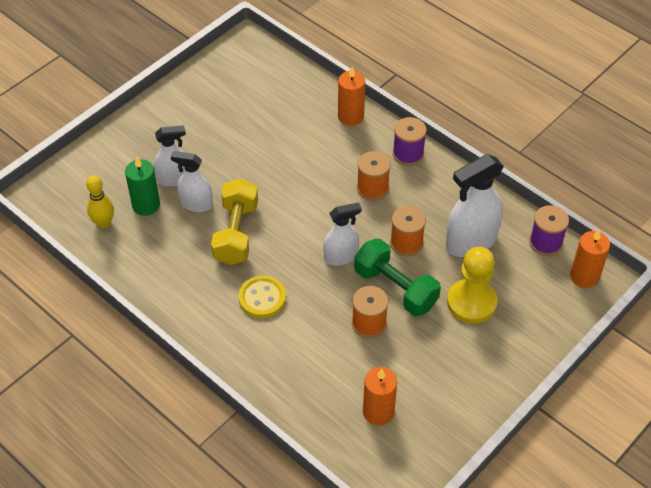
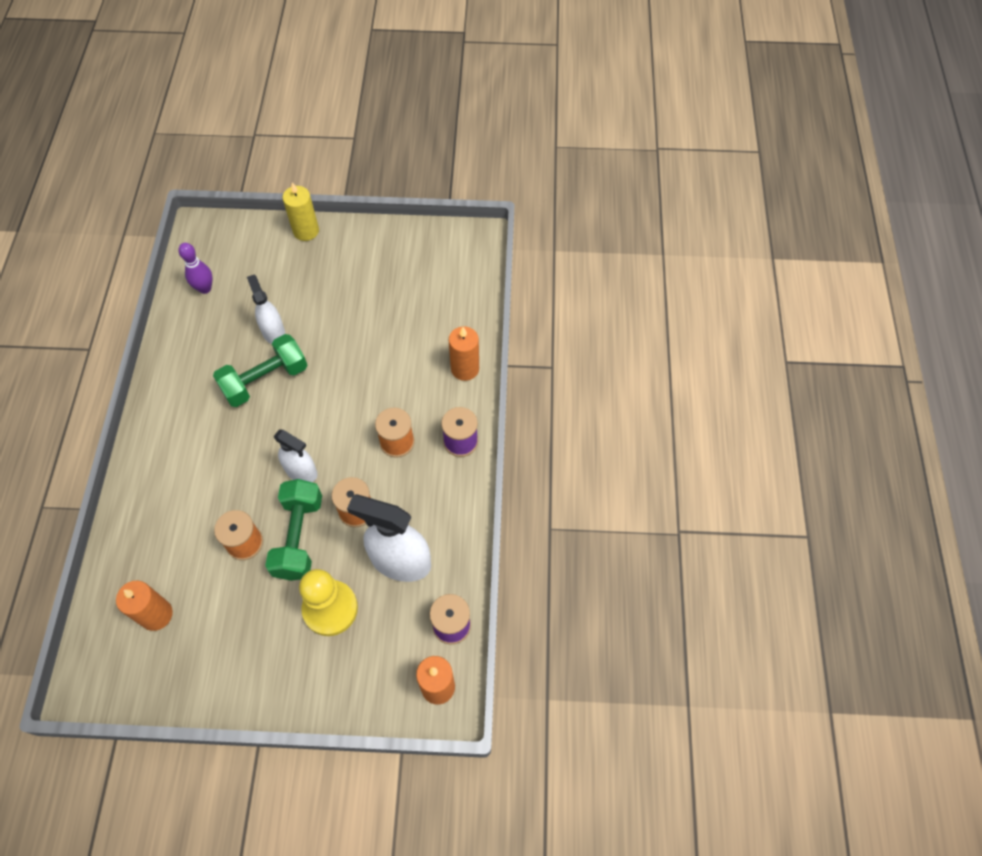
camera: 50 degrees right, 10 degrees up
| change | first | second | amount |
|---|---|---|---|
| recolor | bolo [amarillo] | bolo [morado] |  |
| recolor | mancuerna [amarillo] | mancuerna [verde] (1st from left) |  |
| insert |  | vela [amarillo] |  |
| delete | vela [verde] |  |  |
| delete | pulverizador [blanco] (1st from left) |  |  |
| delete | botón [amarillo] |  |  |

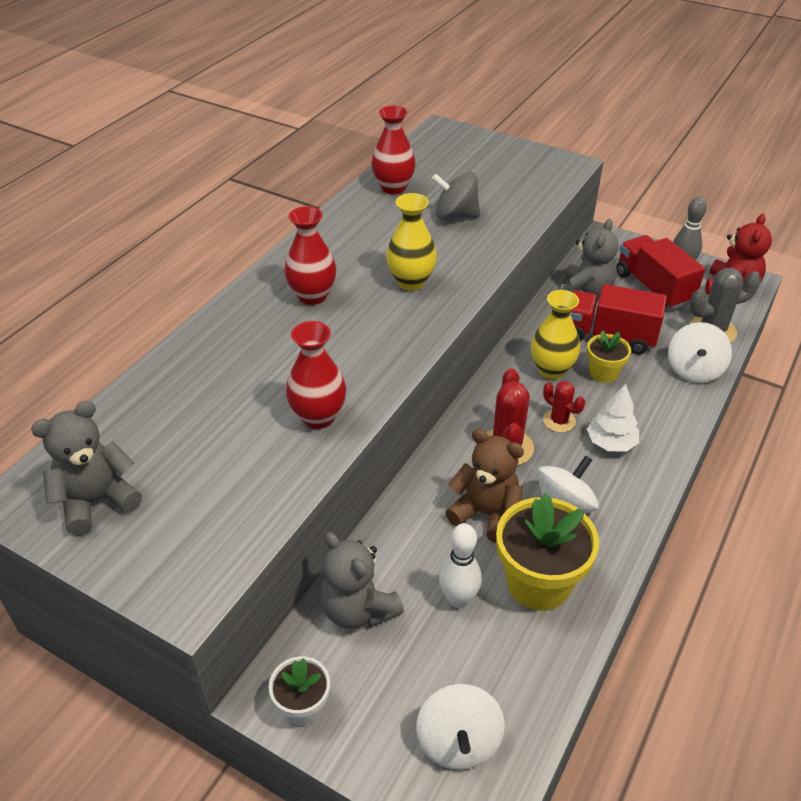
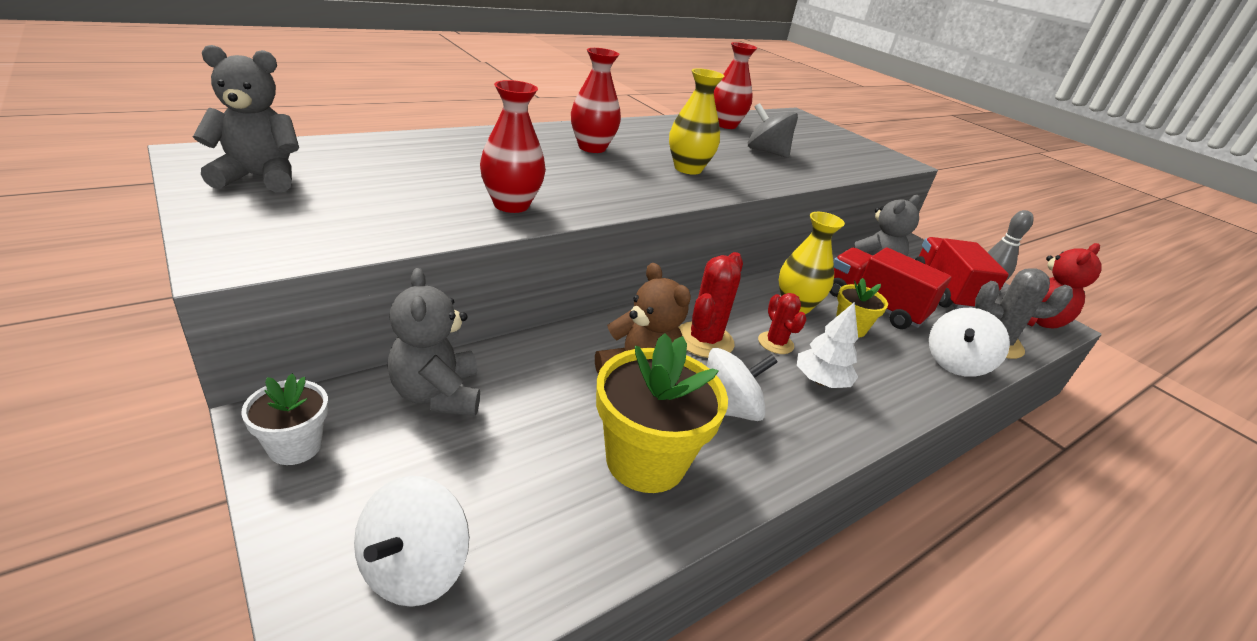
camera: 20 degrees right, 10 degrees down
| change | first | second | amount |
|---|---|---|---|
| delete | bolo [blanco] |  |  |

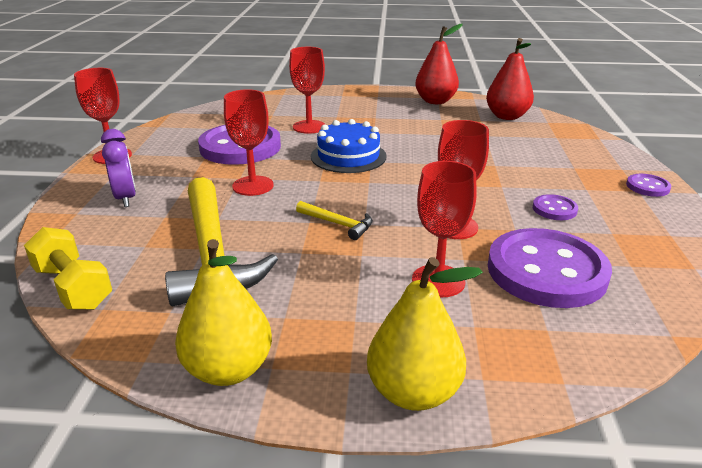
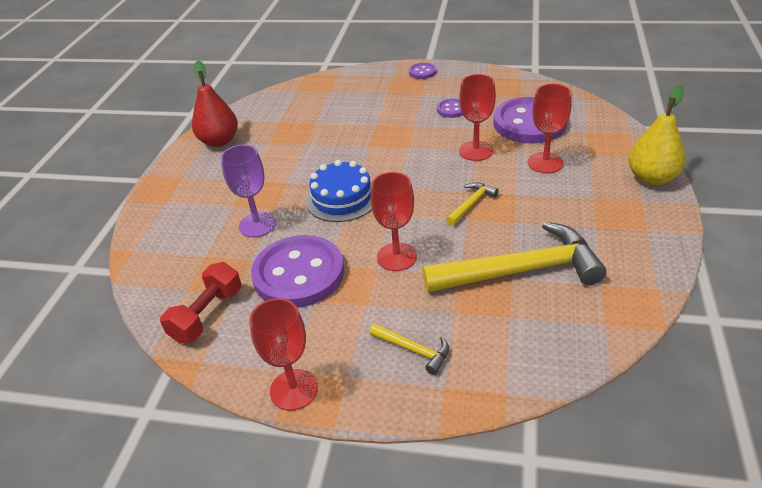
camera: 80 degrees left, 10 degrees up
| change | first | second | amount |
|---|---|---|---|
| insert |  | mancuerna [rojo] |  |
| recolor | copa [rojo] (3rd from left) | copa [morado] |  |
| replace | despertador [morado] | martillo [amarillo] (1st from left) |  |
| delete | mancuerna [amarillo] |  |  |
| delete | pera [amarillo] (1st from left) |  |  |
| delete | pera [rojo] (2nd from left) |  |  |

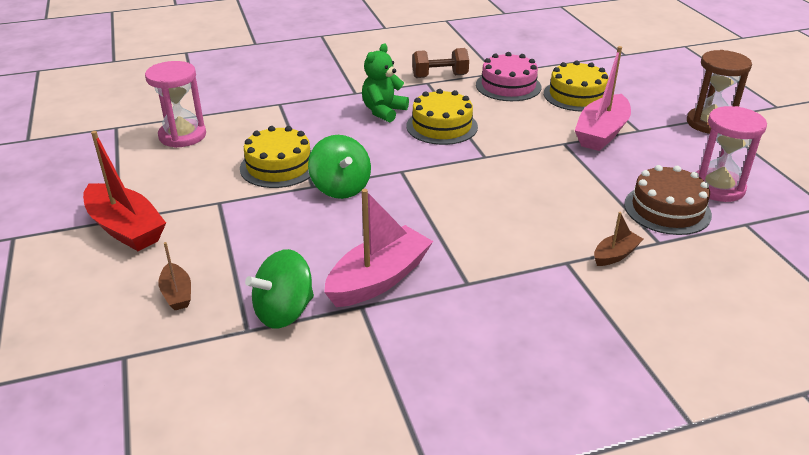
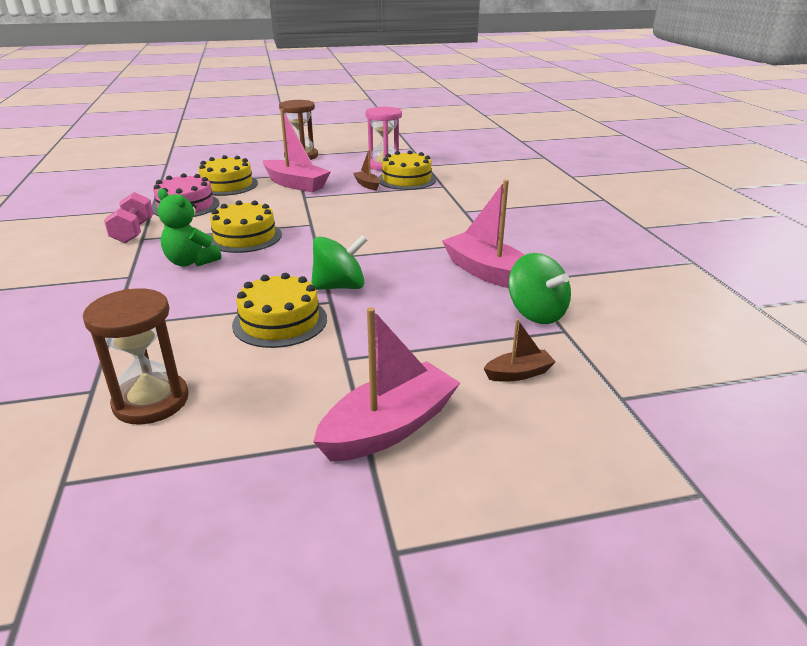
camera: 85 degrees left, 5 degrees down
| change | first | second | amount |
|---|---|---|---|
| recolor | reloj de arena [rosa] (1st from left) | reloj de arena [marrón] (1st from left) |  |
| recolor | mancuerna [marrón] | mancuerna [rosa] |  |
| recolor | barco [rojo] | barco [rosa] (2nd from left) |  |
| move | barco [marrón] (2nd from left in the first image) | barco [marrón] (1st from left) |  |
| recolor | tarta [marrón] | tarta [amarillo] (4th from left) |  |

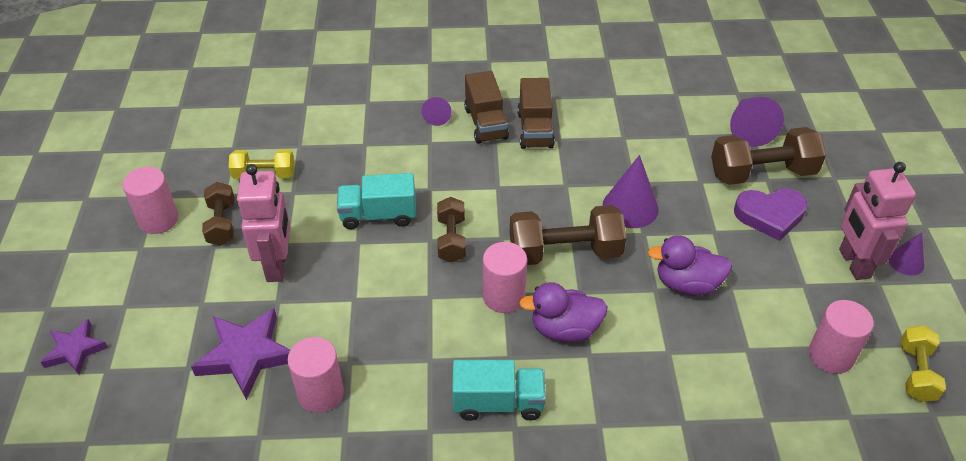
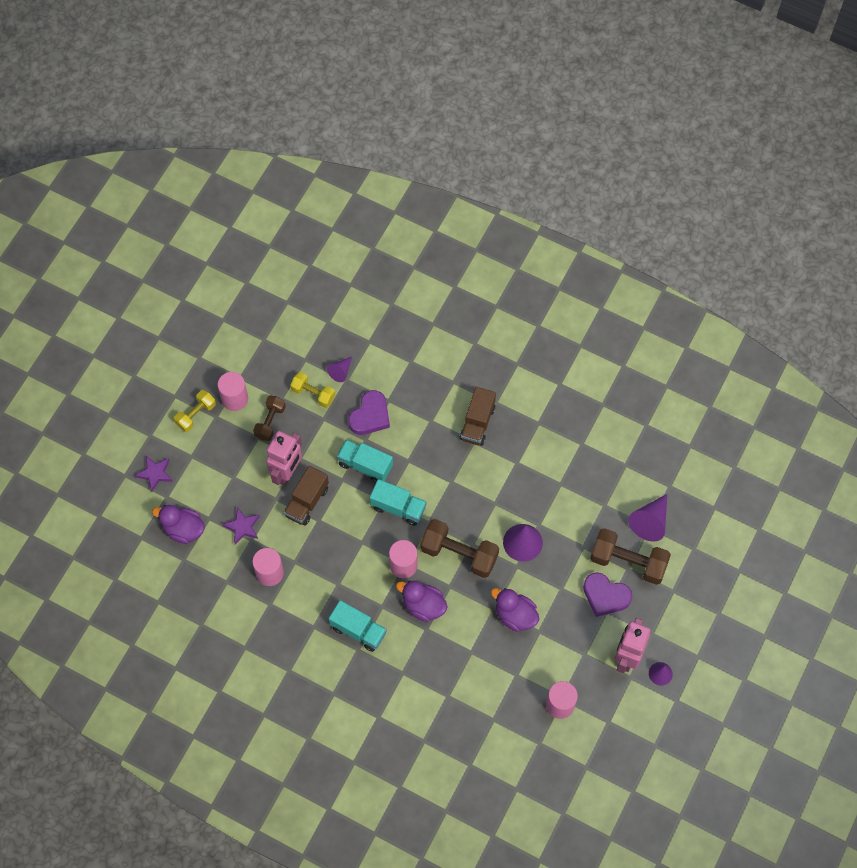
camera: 30 degrees right, 20 degrees up
| change | first | second | amount |
|---|---|---|---|
| insert |  | pato [morado] (1st from left) |  |
| move | mancuerna [amarillo] (2nd from left in the first image) | mancuerna [amarillo] (1st from left) |  |
| resize | estrella [morado] (2nd from left) |  | x0.62 |
| move | camión [marrón] (2nd from left in the first image) | camión [marrón] (1st from left) |  |
| move | cono [morado] (1st from left) |  |  |
| insert |  | corazón [morado] (1st from left) |  |
| replace | mancuerna [marrón] (2nd from left) | camión [turquesa] (3rd from left) |  |

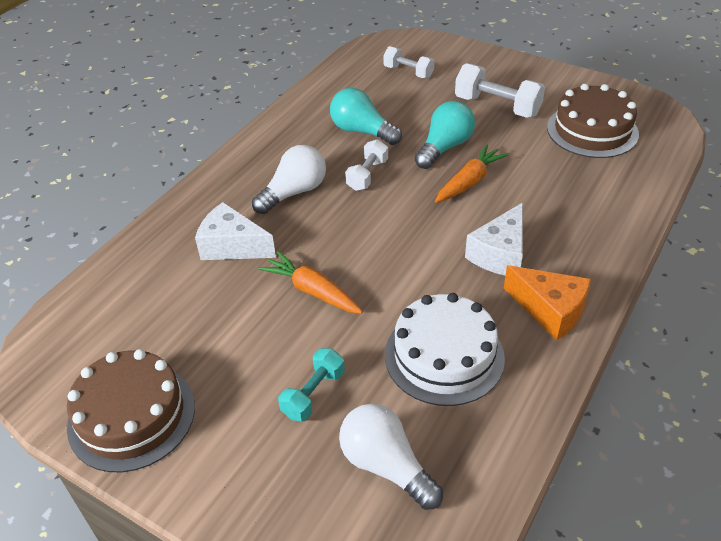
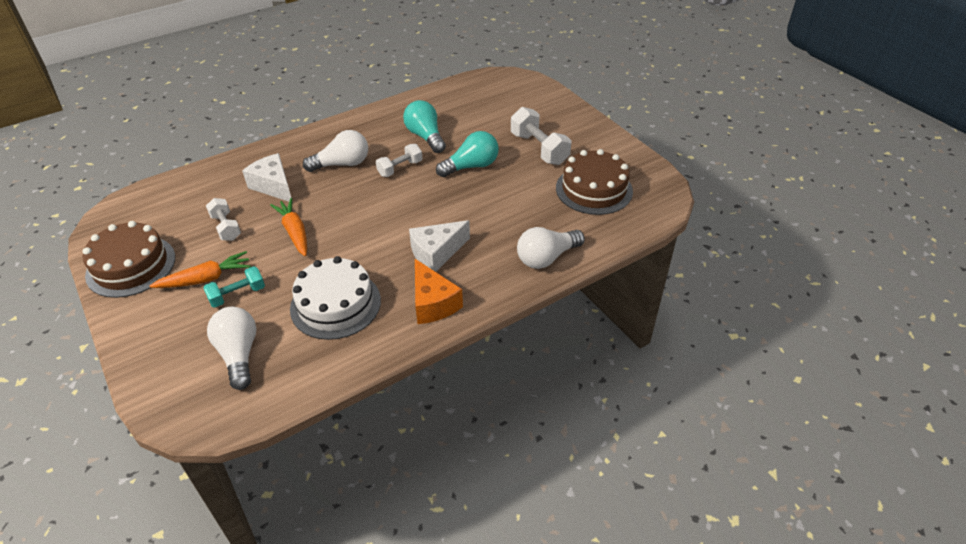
camera: 25 degrees right, 0 degrees up
| change | first | second | amount |
|---|---|---|---|
| move | zanahoria [naranja] (2nd from left in the first image) | zanahoria [naranja] (1st from left) |  |
| move | mancuerna [blanco] (2nd from left in the first image) | mancuerna [blanco] (1st from left) |  |
| insert |  | bombilla [blanco] (3rd from left) |  |

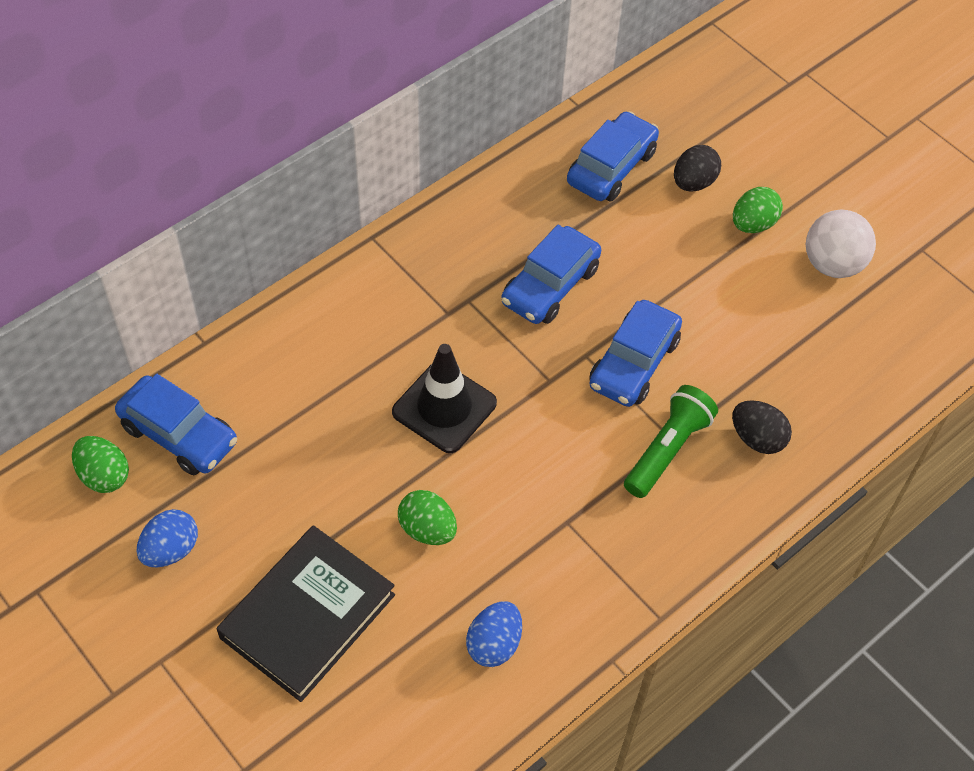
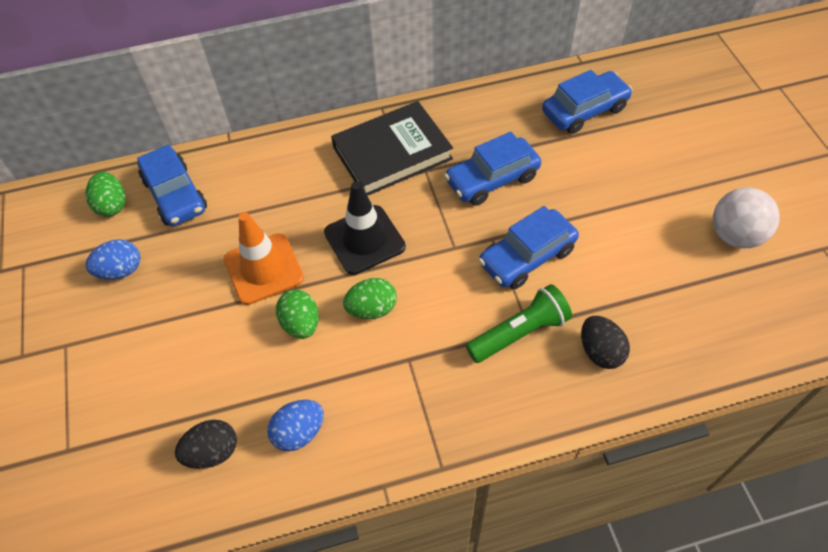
camera: 30 degrees right, 0 degrees up
| change | first | second | amount |
|---|---|---|---|
| move | huevo [negro] (1st from left) |  |  |
| insert |  | cono de tráfico [naranja] |  |
| move | libro [negro] |  |  |
| move | huevo [verde] (3rd from left) |  |  |

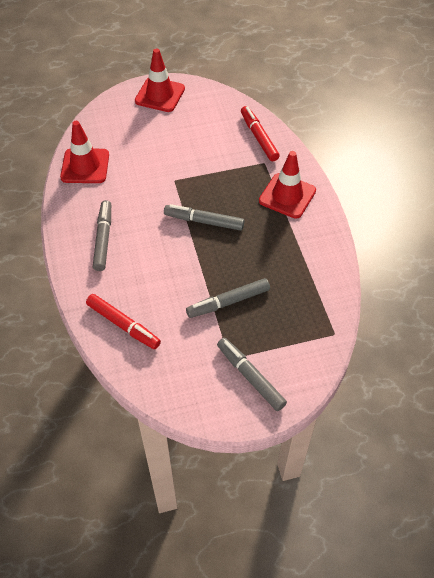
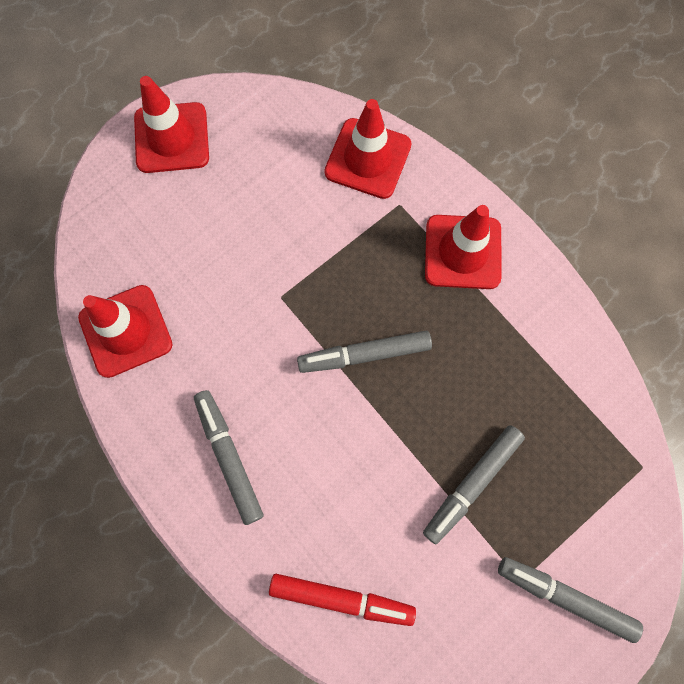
camera: 25 degrees left, 20 degrees up
| change | first | second | amount |
|---|---|---|---|
| replace | rotulador [rojo] (2nd from left) | cono de tráfico [rojo] (3rd from left) |  |

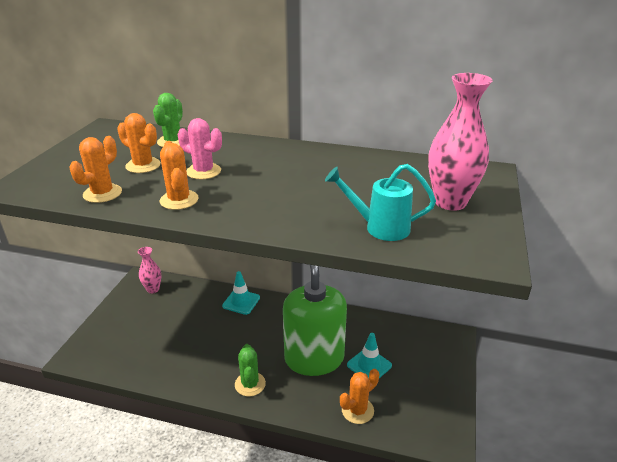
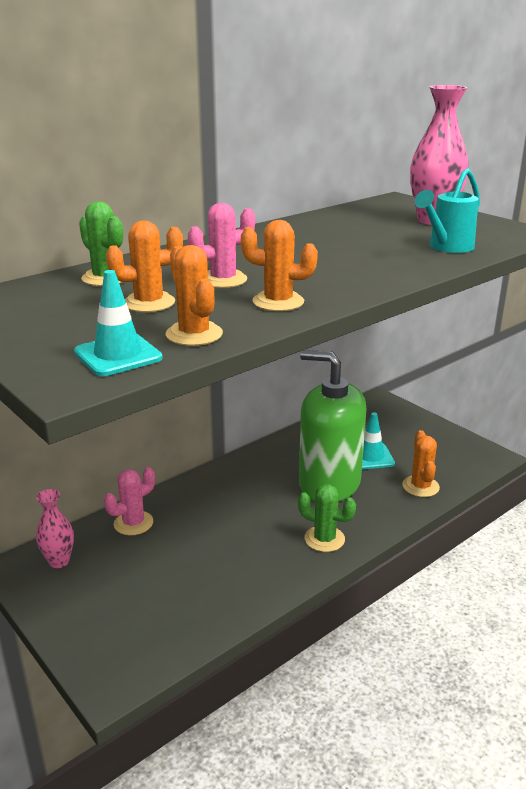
camera: 55 degrees left, 5 degrees down
| change | first | second | amount |
|---|---|---|---|
| move | cono de tráfico [turquesa] (1st from left) |  |  |
| insert |  | cactus [rosa] (1st from left) |  |

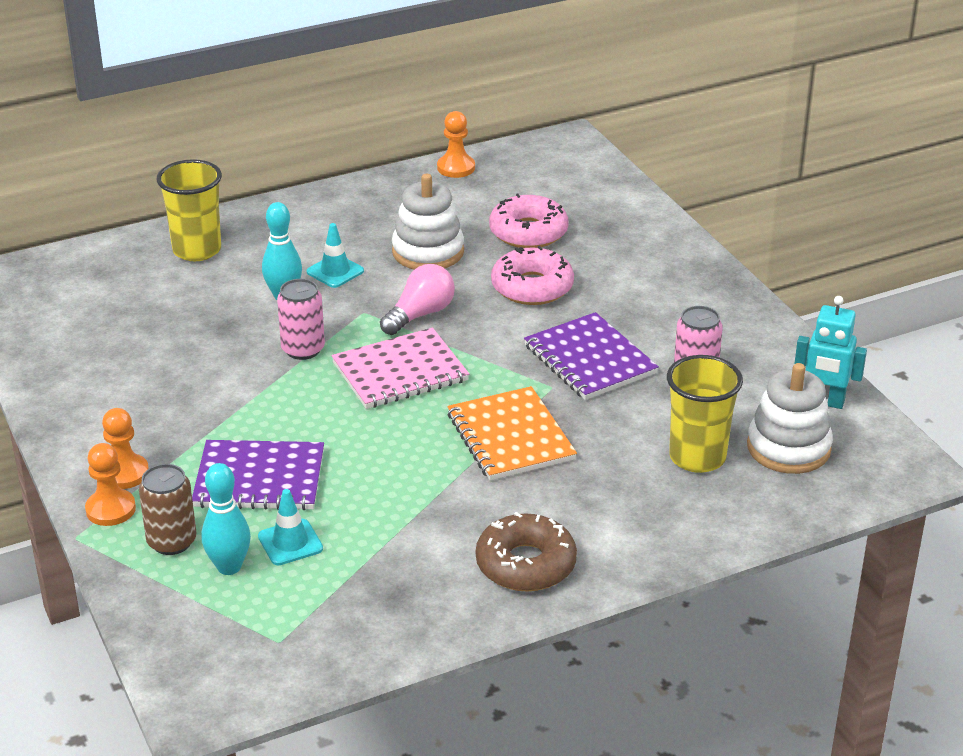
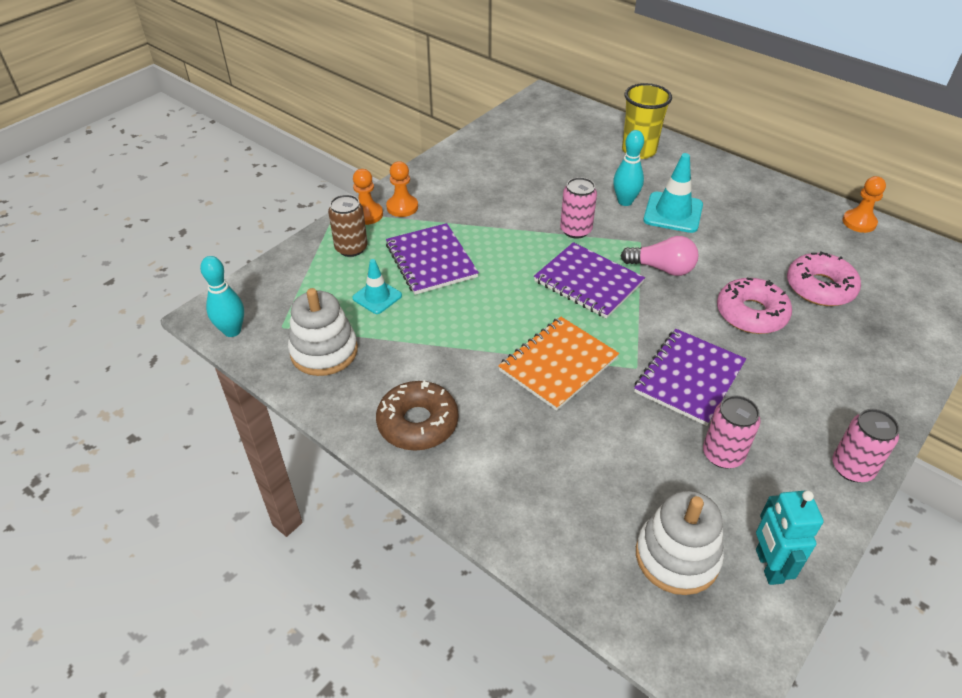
camera: 65 degrees right, 10 degrees up
| change | first | second | amount |
|---|---|---|---|
| move | bolo [turquesa] (1st from left) |  |  |
| move | juguete apilable [blanco] (1st from left) |  |  |
| recolor | cuaderno [rosa] | cuaderno [morado] (2nd from left) |  |
| resize | cono de tráfico [turquesa] (2nd from left) |  | x1.58 |
| insert |  | lata [rosa] (3rd from left) |  |
| delete | vaso [amarillo] (2nd from left) |  |  |

